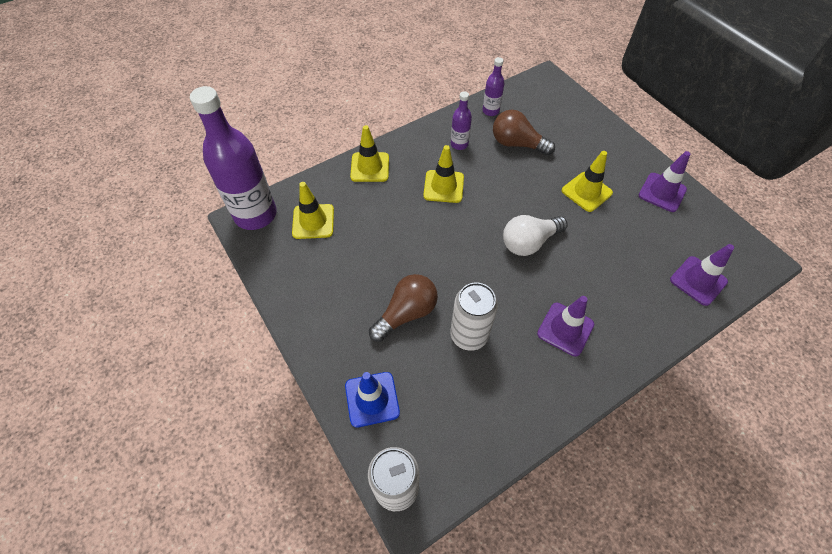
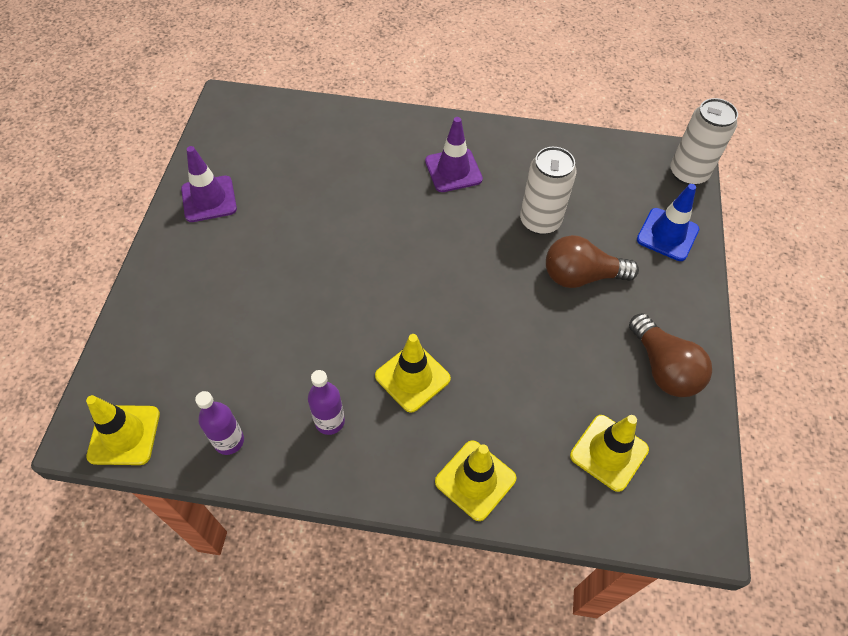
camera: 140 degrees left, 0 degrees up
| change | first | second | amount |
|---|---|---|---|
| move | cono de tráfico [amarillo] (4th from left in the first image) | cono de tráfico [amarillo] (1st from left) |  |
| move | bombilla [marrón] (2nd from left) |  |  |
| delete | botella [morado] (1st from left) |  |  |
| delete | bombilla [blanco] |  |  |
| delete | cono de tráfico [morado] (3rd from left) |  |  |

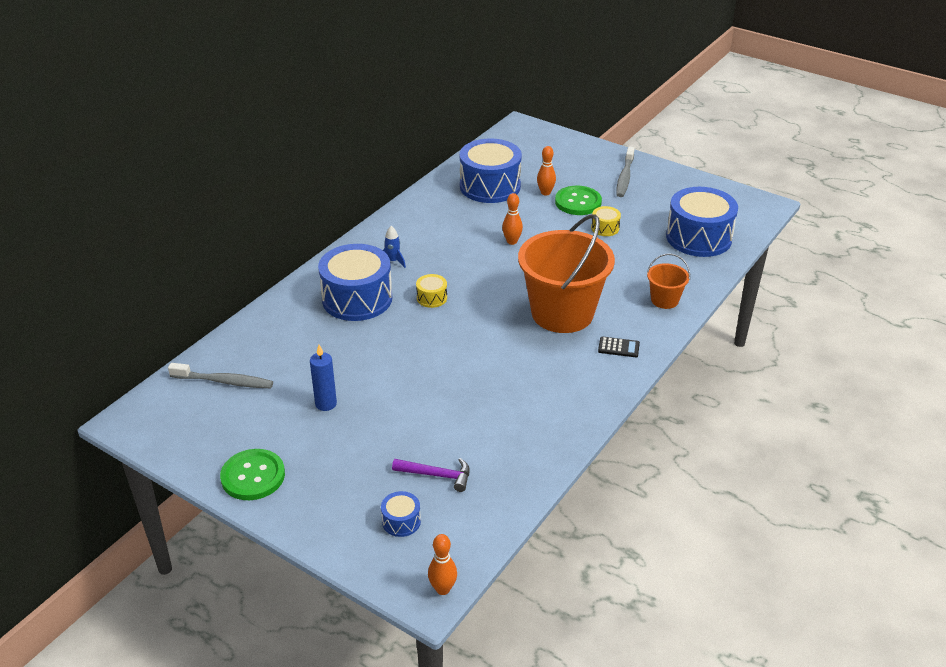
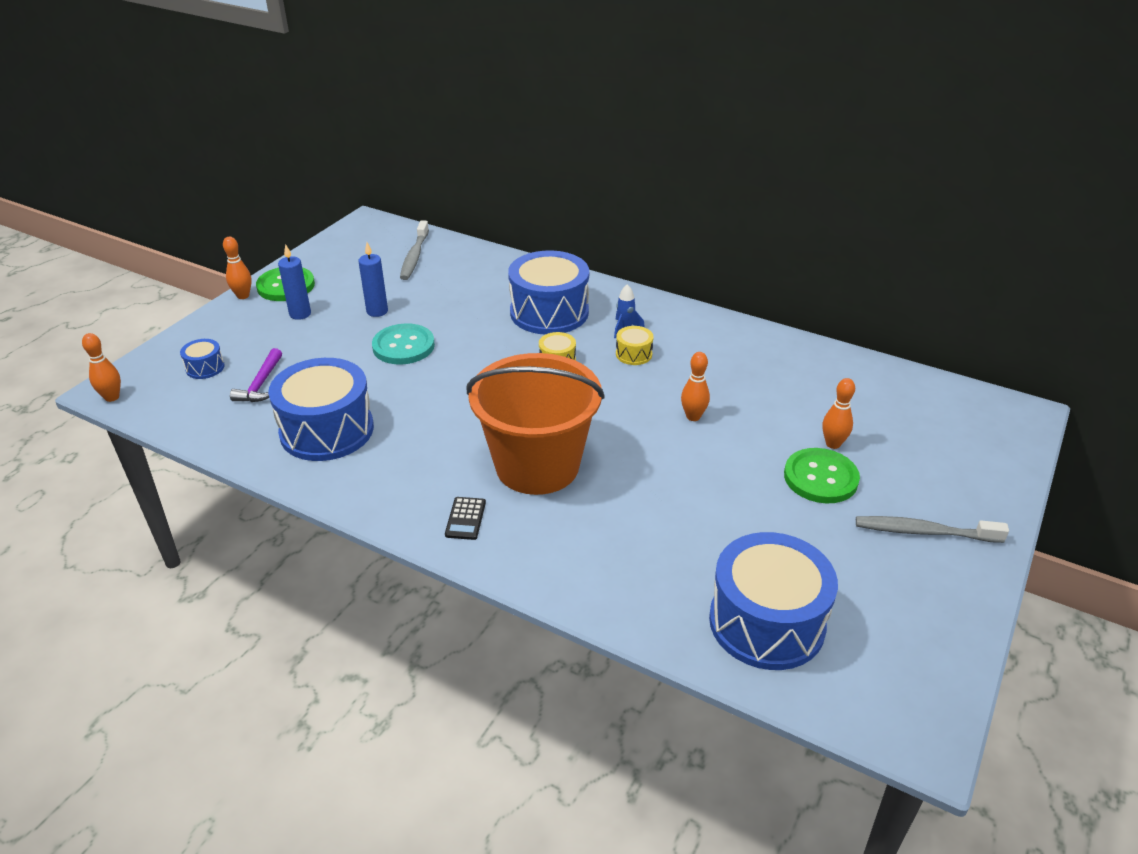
camera: 85 degrees right, 0 degrees up
| change | first | second | amount |
|---|---|---|---|
| insert |  | bolo [naranja] (2nd from left) |  |
| move | tambor [azul] (3rd from left in the first image) | tambor [azul] (2nd from left) |  |
| insert |  | vela [azul] (1st from left) |  |
| insert |  | botón [turquesa] |  |
| move | tambor [amarillo] (2nd from left) |  |  |
| delete | balde [naranja] (2nd from left) |  |  |

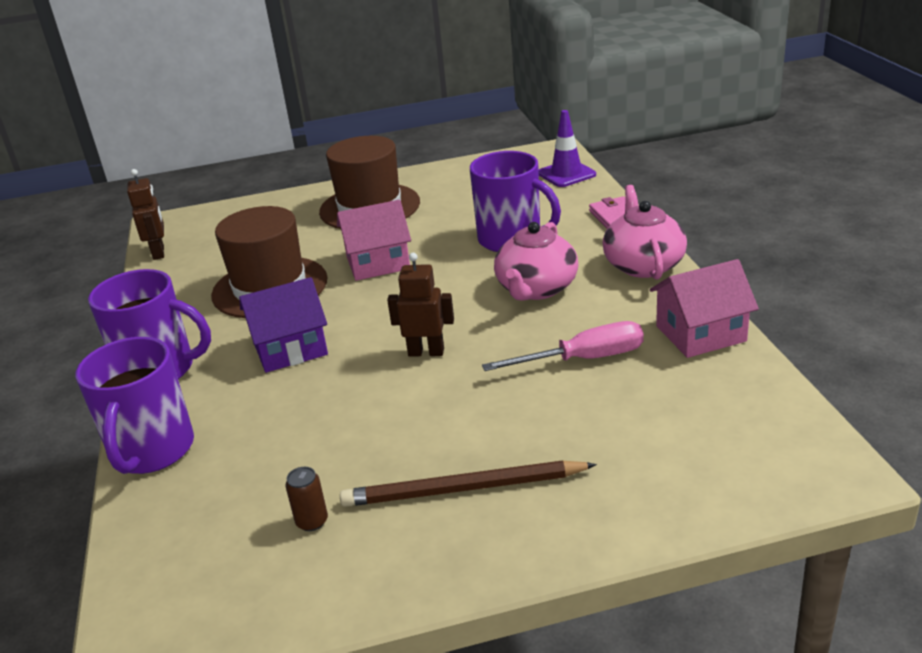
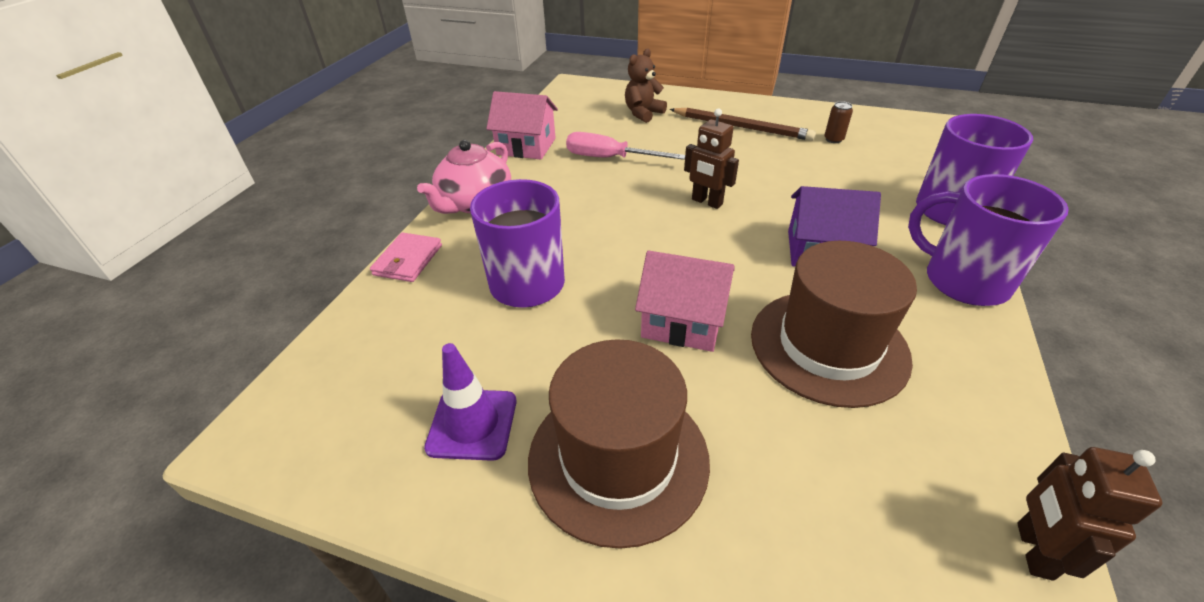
camera: 150 degrees left, 10 degrees up
| change | first | second | amount |
|---|---|---|---|
| move | cono de tráfico [morado] |  |  |
| insert |  | osito [marrón] |  |
| delete | tetera [rosa] (1st from left) |  |  |

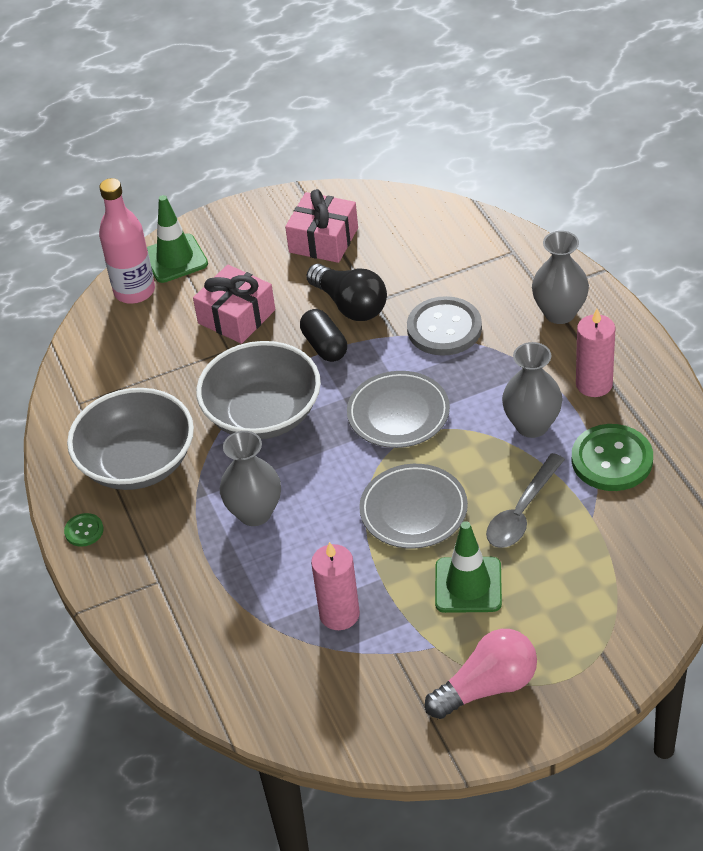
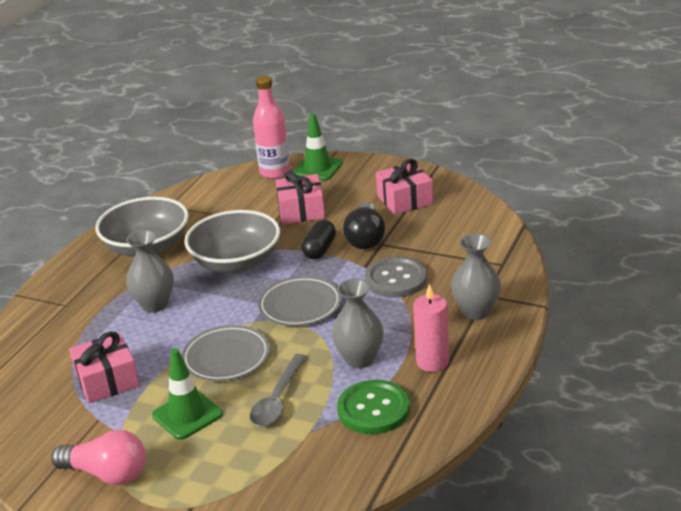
camera: 45 degrees right, 15 degrees down
| change | first | second | amount |
|---|---|---|---|
| replace | vela [rosa] (1st from left) | regalo [rosa] (1st from left) |  |
| rotate | cuchara [gris] |  | 60 degrees counterclockwise |
| delete | botón [verde] (1st from left) |  |  |

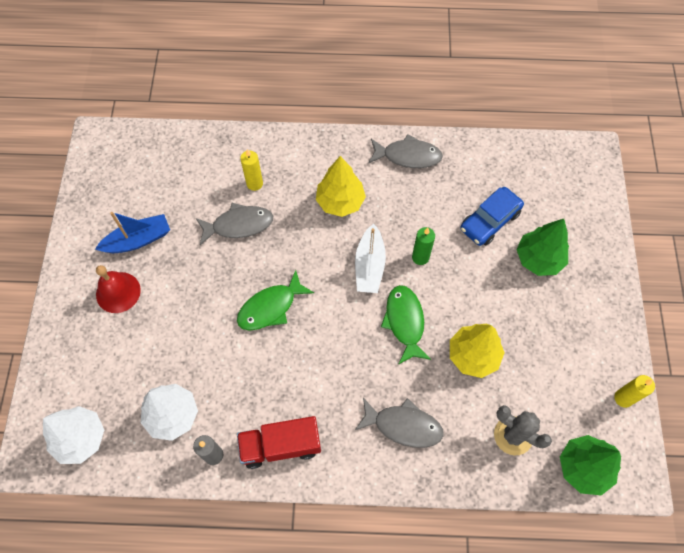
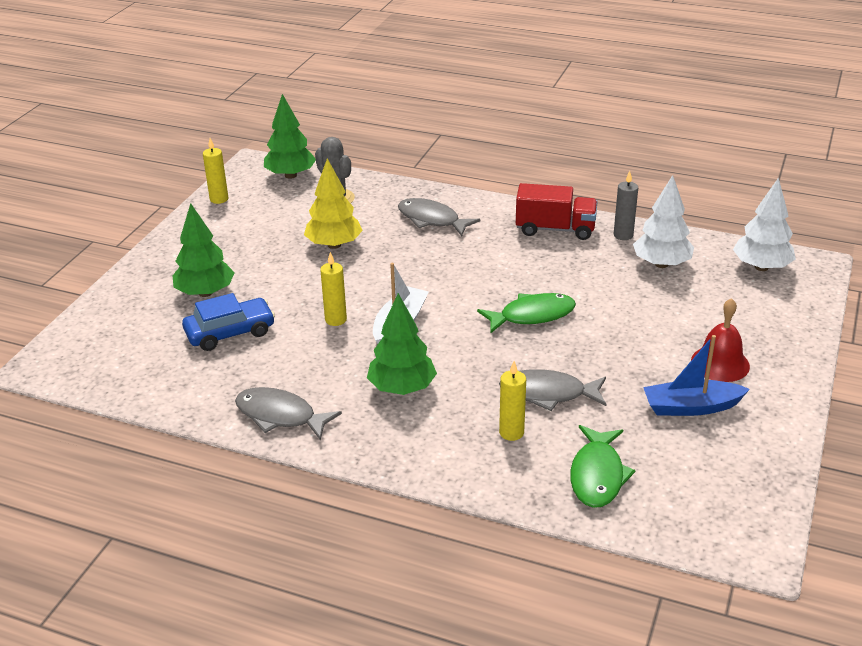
camera: 160 degrees left, 30 degrees down
| change | first | second | amount |
|---|---|---|---|
| recolor | vela [verde] | vela [amarillo] (2nd from left) |  |
| recolor | árbol [amarillo] (1st from left) | árbol [verde] (3rd from left) |  |
| move | pez [verde] (2nd from left) |  |  |

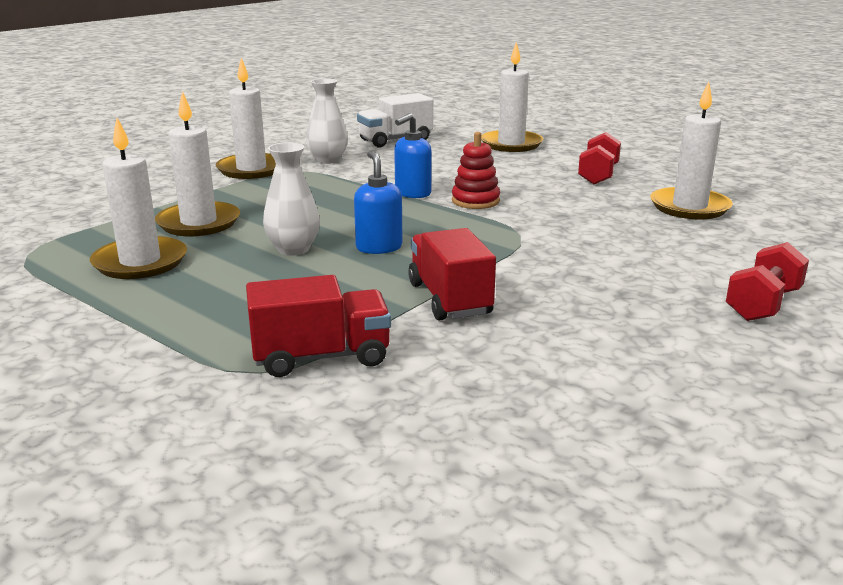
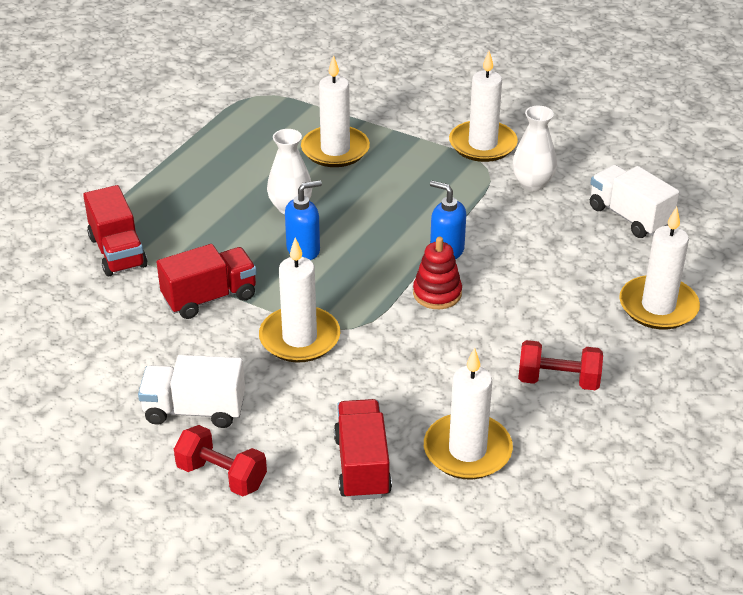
camera: 80 degrees right, 15 degrees up
| change | first | second | amount |
|---|---|---|---|
| insert |  | camión [blanco] (1st from left) |  |
| move | vela [blanco] (1st from left) |  |  |
| insert |  | camión [rojo] (3rd from left) |  |

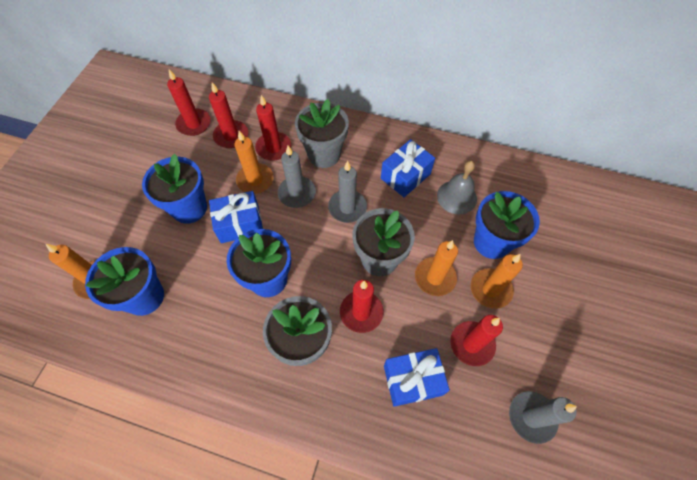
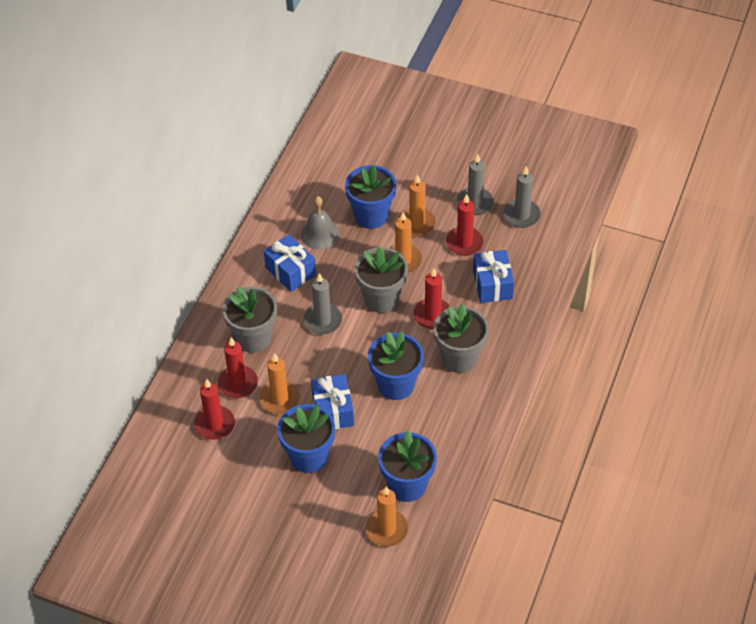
camera: 85 degrees left, 10 degrees down
| change | first | second | amount |
|---|---|---|---|
| move | vela [gris] (1st from left in the first image) | vela [gris] (2nd from left) |  |
| delete | vela [rojo] (1st from left) |  |  |

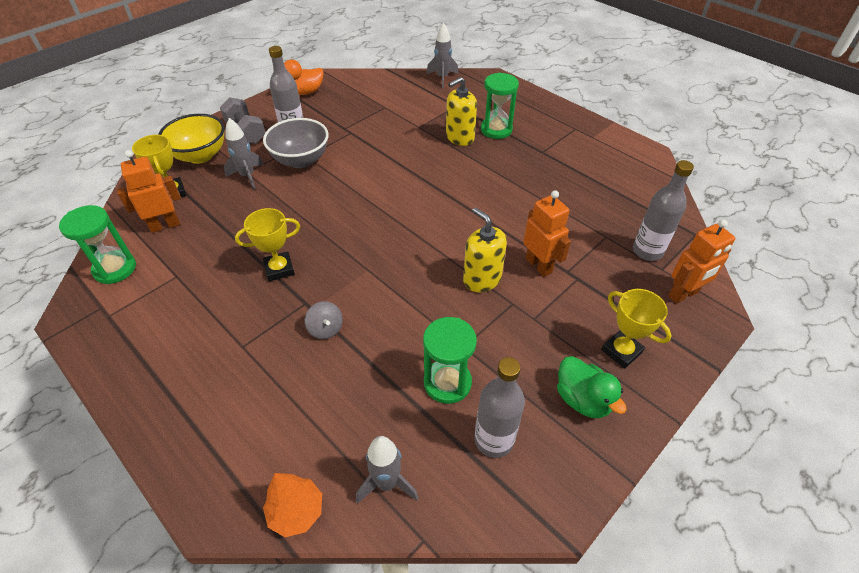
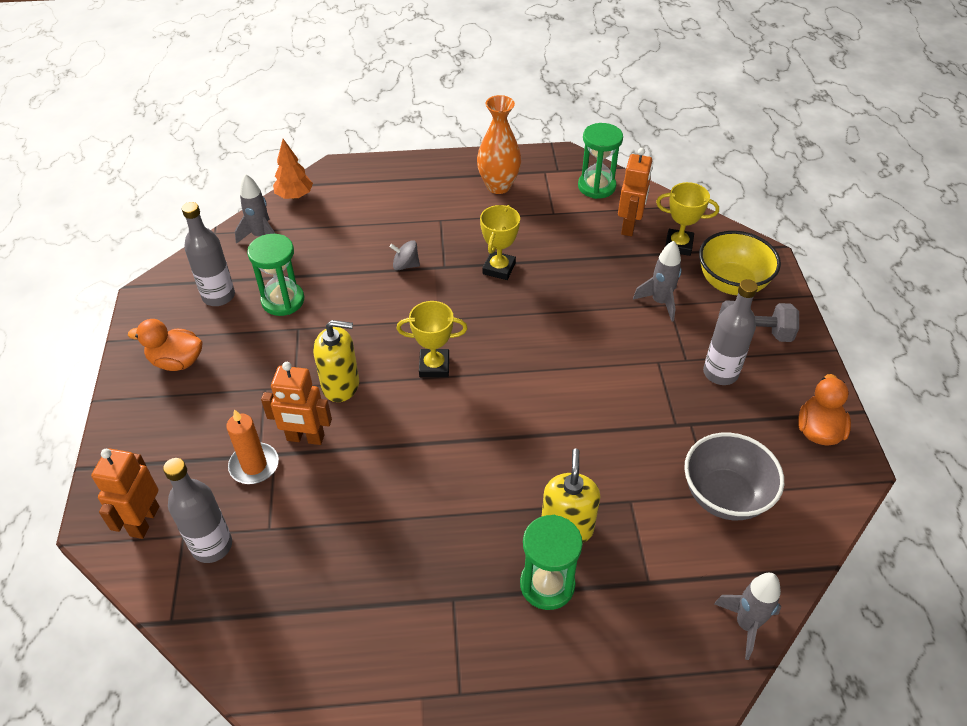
camera: 130 degrees right, 0 degrees up
| change | first | second | amount |
|---|---|---|---|
| recolor | pato [verde] | pato [naranja] (1st from left) |  |
| insert |  | vela [naranja] |  |
| move | trofeo [amarillo] (3rd from left in the first image) | trofeo [amarillo] (1st from left) |  |
| insert |  | florero [naranja] |  |
| move | cuenco [gris] |  |  |

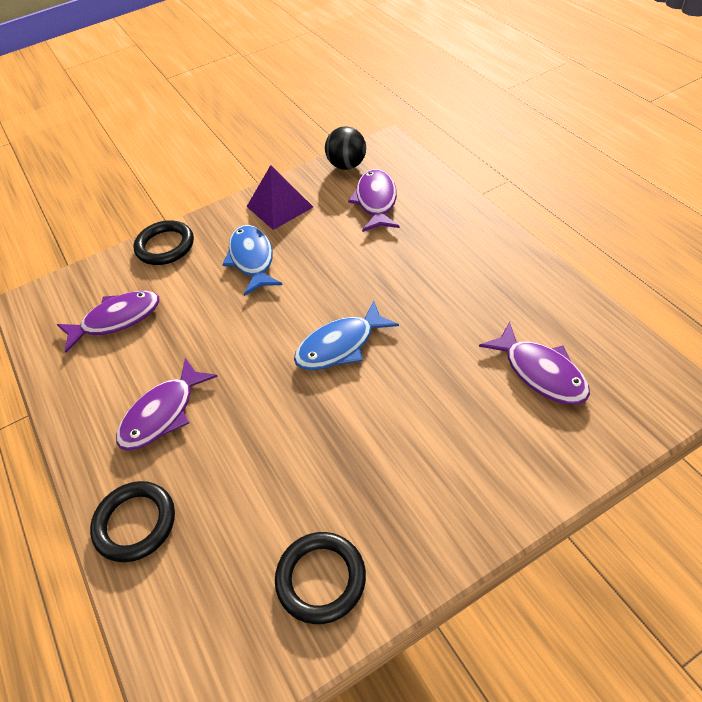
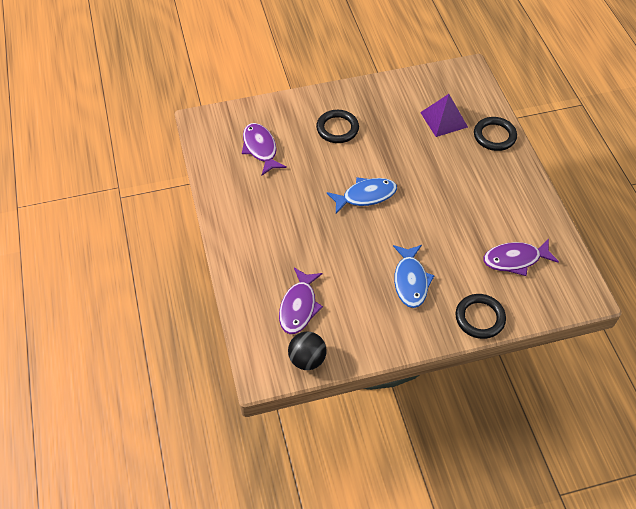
camera: 170 degrees left, 5 degrees up
| change | first | second | amount |
|---|---|---|---|
| move | anillo [negro] (3rd from left in the first image) | anillo [negro] (1st from left) |  |
| move | pirámide [morado] |  |  |
| delete | pez [morado] (2nd from left) |  |  |

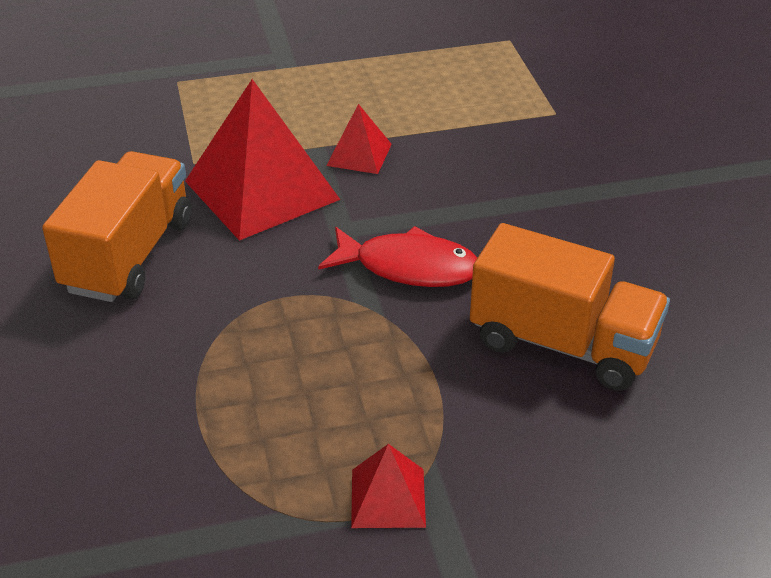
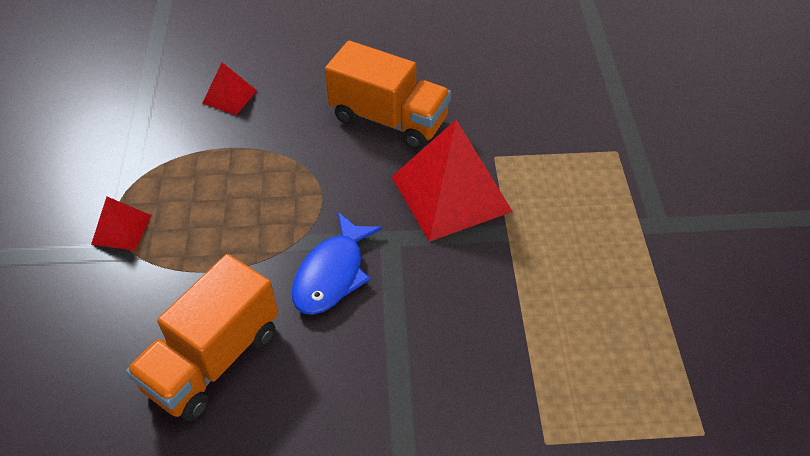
camera: 100 degrees right, 10 degrees up
| change | first | second | amount |
|---|---|---|---|
| move | pirámide [rojo] (2nd from left) |  |  |
| recolor | pez [rojo] | pez [azul] |  |

